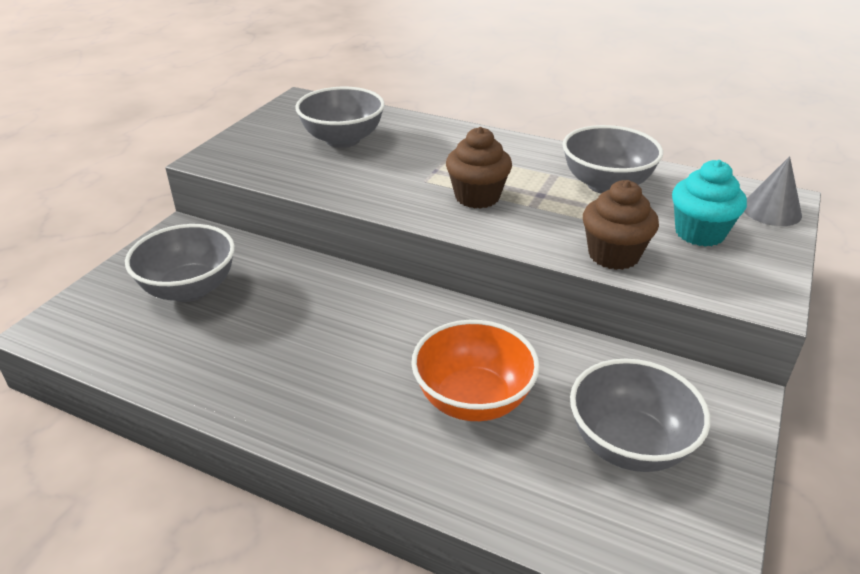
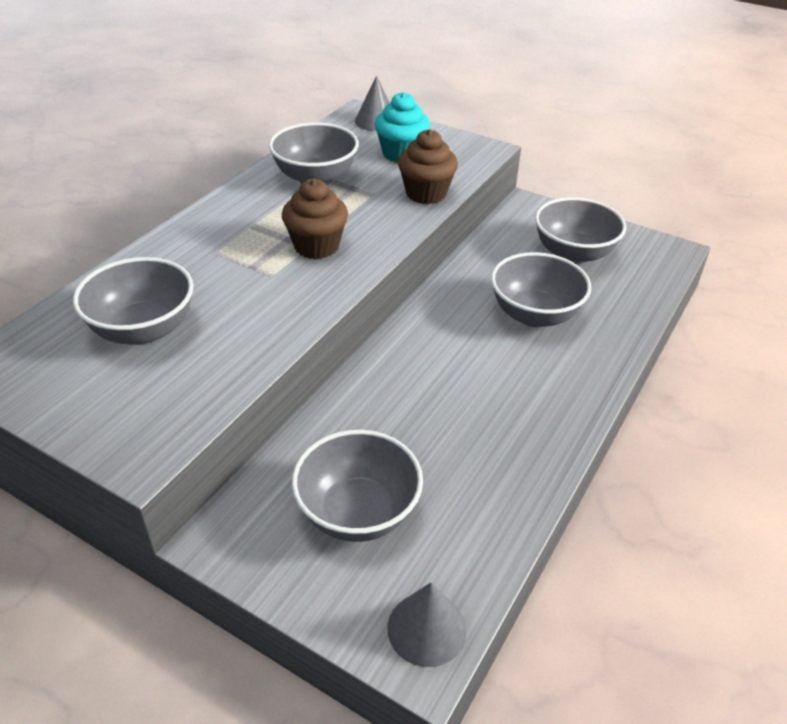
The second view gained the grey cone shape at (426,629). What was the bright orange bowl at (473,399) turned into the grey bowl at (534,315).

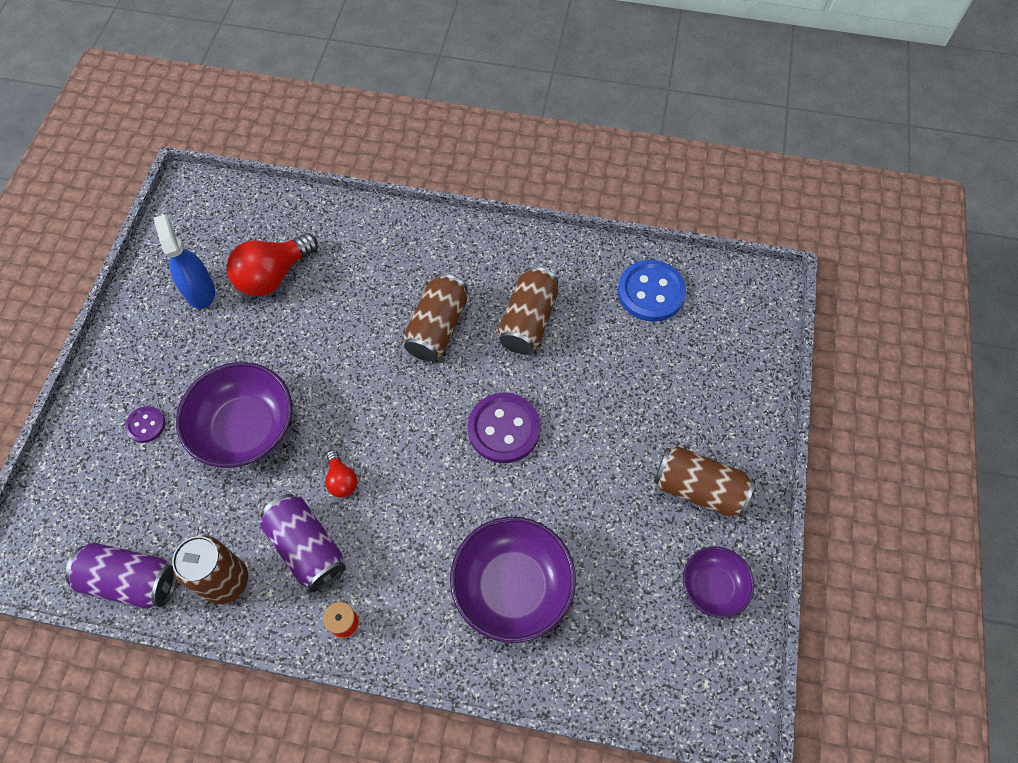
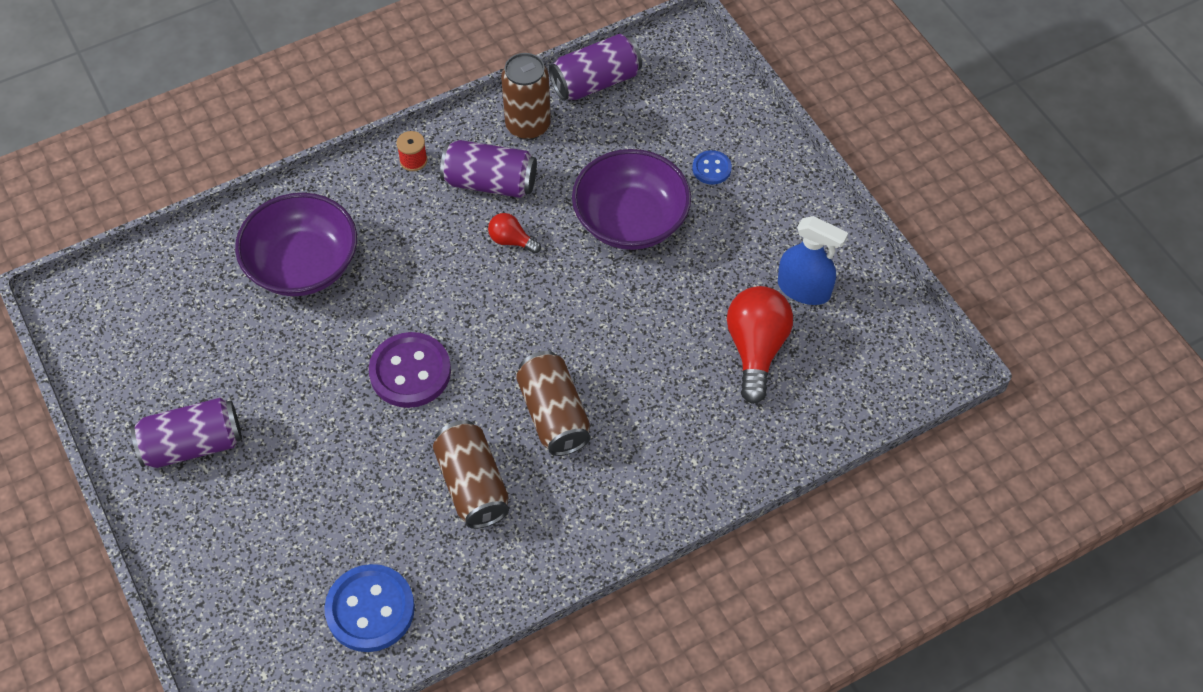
The second view lost the violet bowl at (713,586). What was the violet shirt button at (146,425) turned into the blue shirt button at (711,168). What was the russet can at (698,488) turned into the violet can at (192,445).

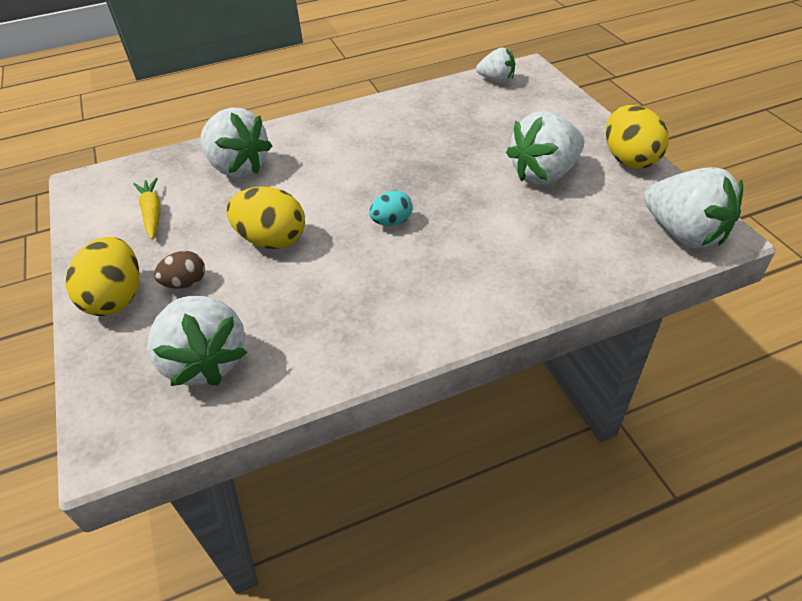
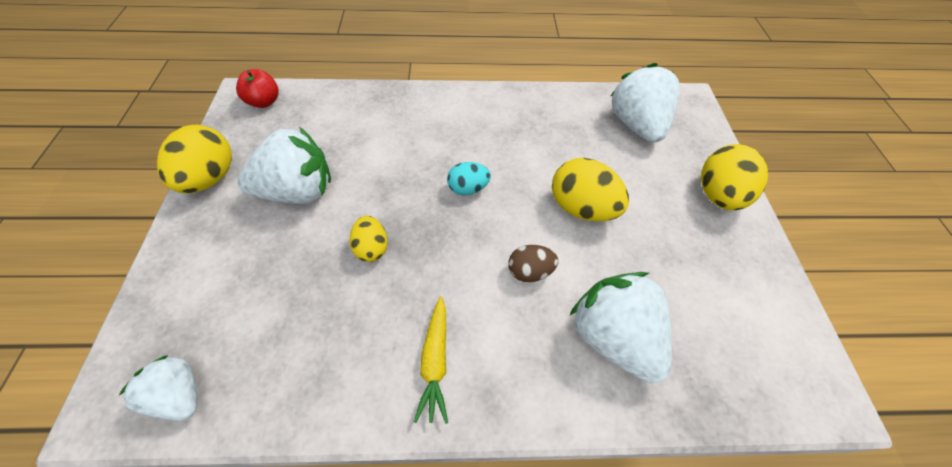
The second view gained the bright yellow egg at (371,248). The bright yellow root vegetable ended up elsewhere, having gone from (152,213) to (435,361). The russet egg ended up elsewhere, having gone from (185,283) to (529,271). Where the snow-white strawberry stood at (684,233), the red toy apple came to stand at (264,102).

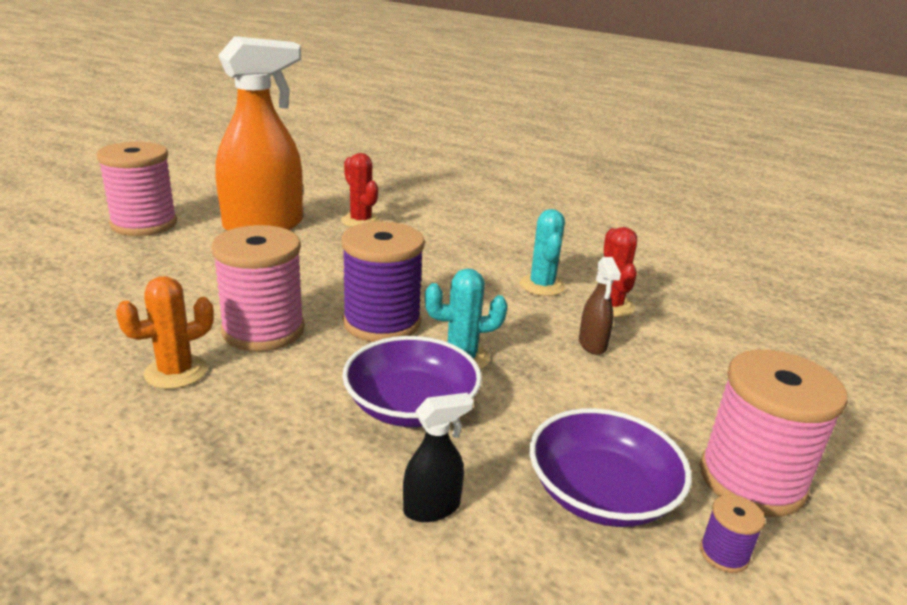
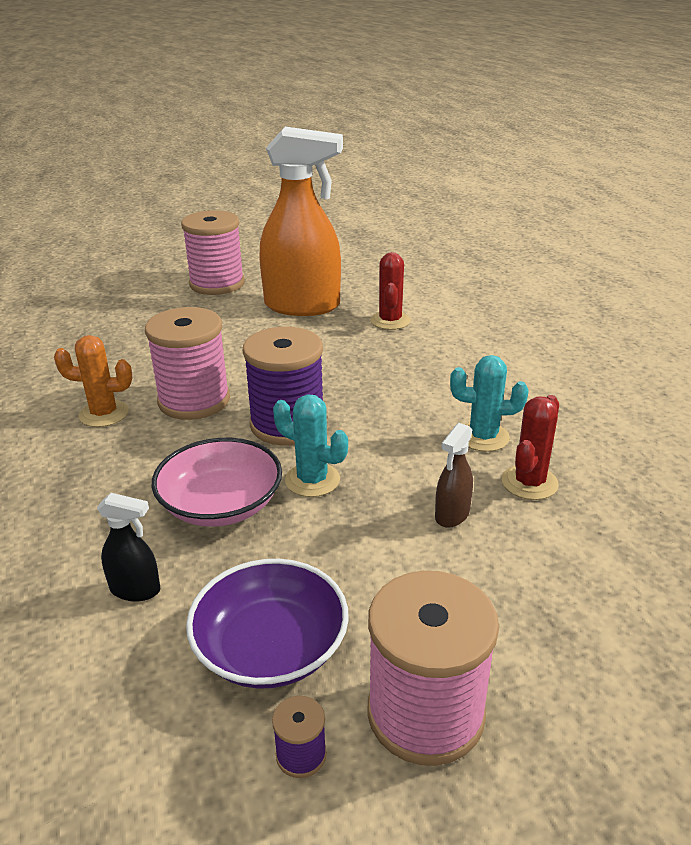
What was the violet bowl at (411,405) turned into the rose-pink bowl at (221,504). The teal prickly plant at (542,285) ended up facing another way, 60 degrees clockwise from before.

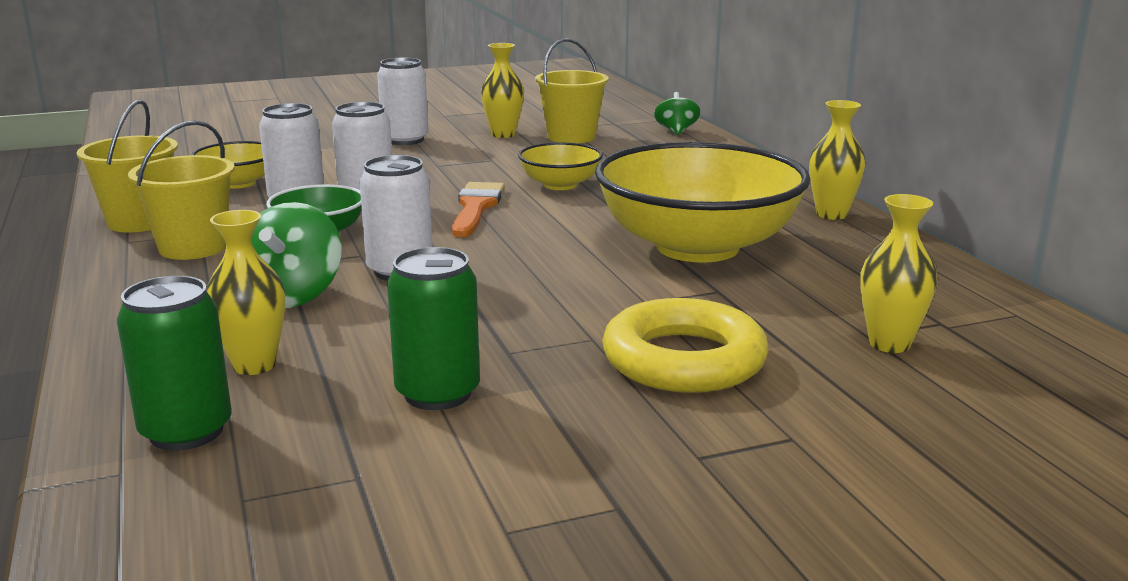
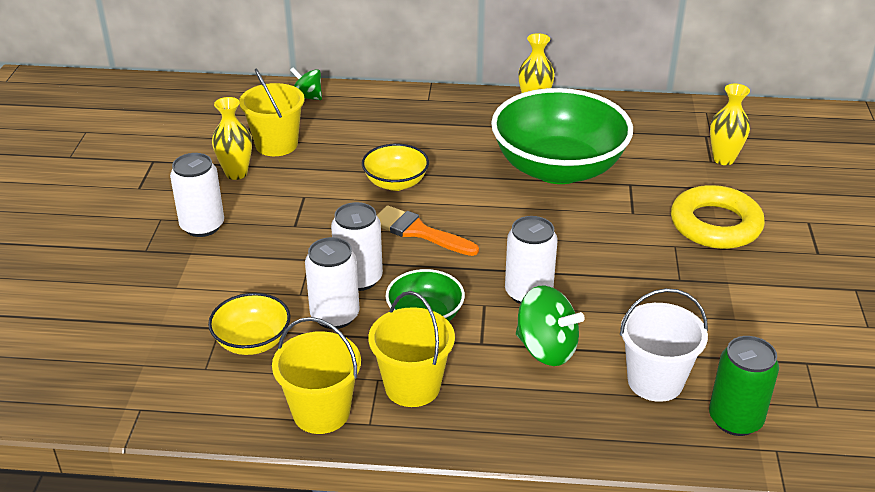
The second view lost the leaf-green can at (437,393). Where the bright yellow tall vase stood at (254,365), the snow-white bucket came to stand at (655,381). What was the bright yellow bowl at (697,247) turned into the leaf-green bowl at (558,168).

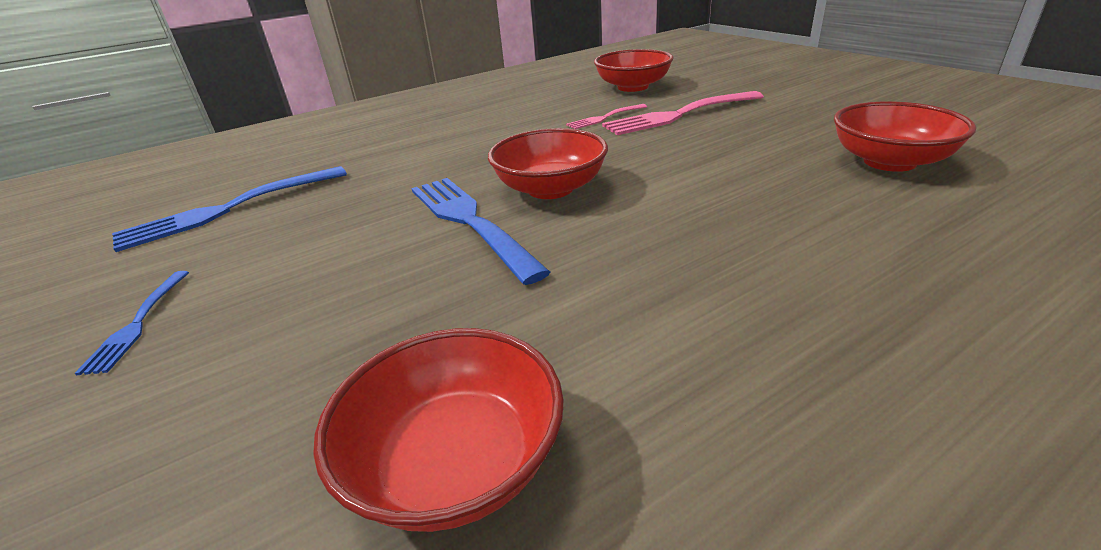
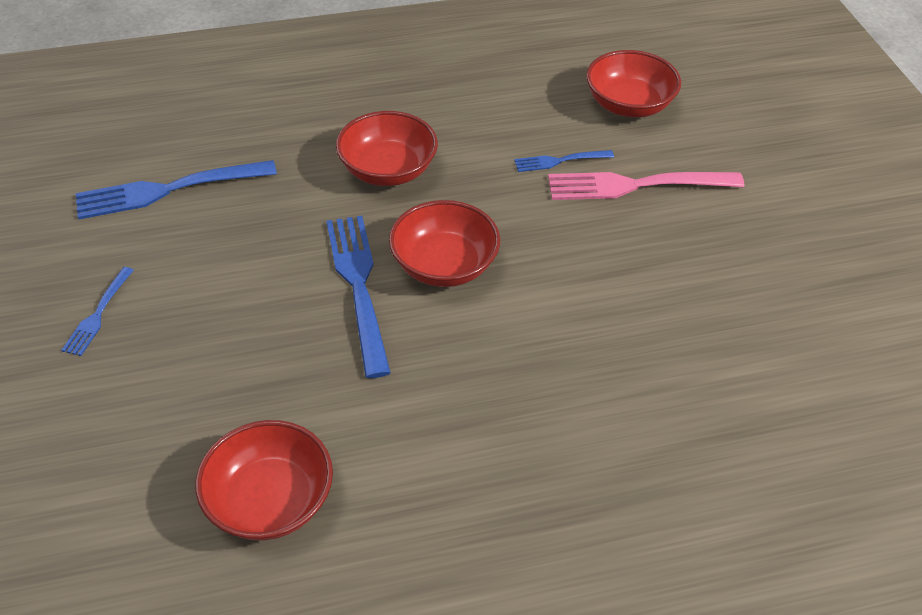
The red bowl ended up elsewhere, having gone from (889,162) to (388,170). What was the rose-pink dinner fork at (605,118) turned into the blue dinner fork at (559,161).

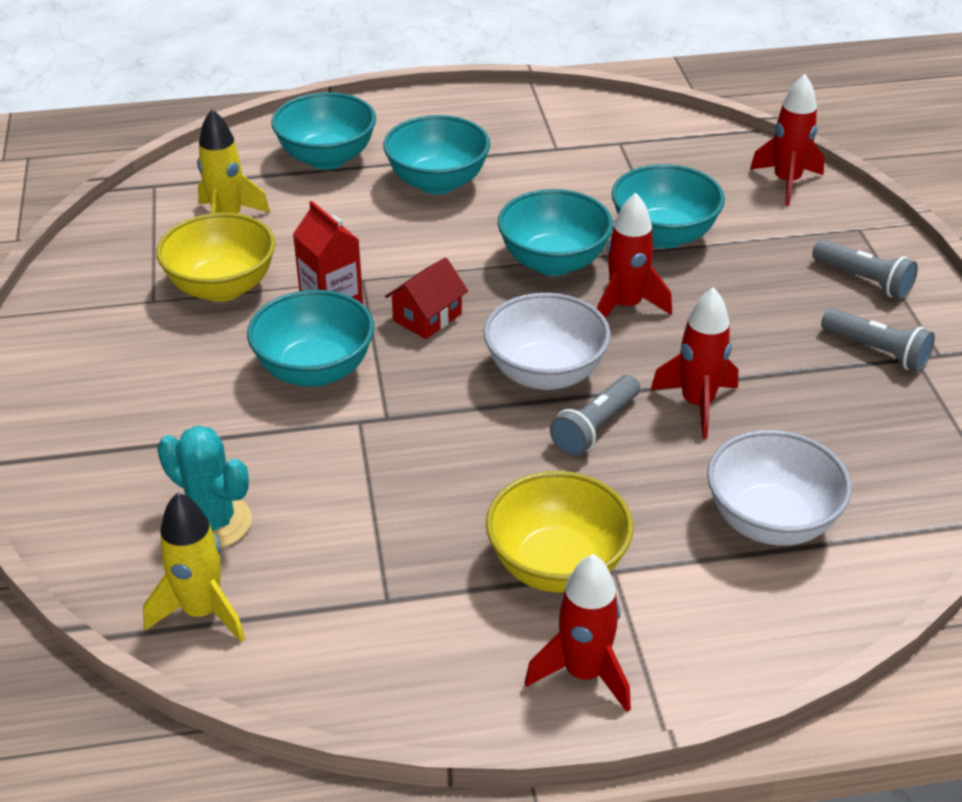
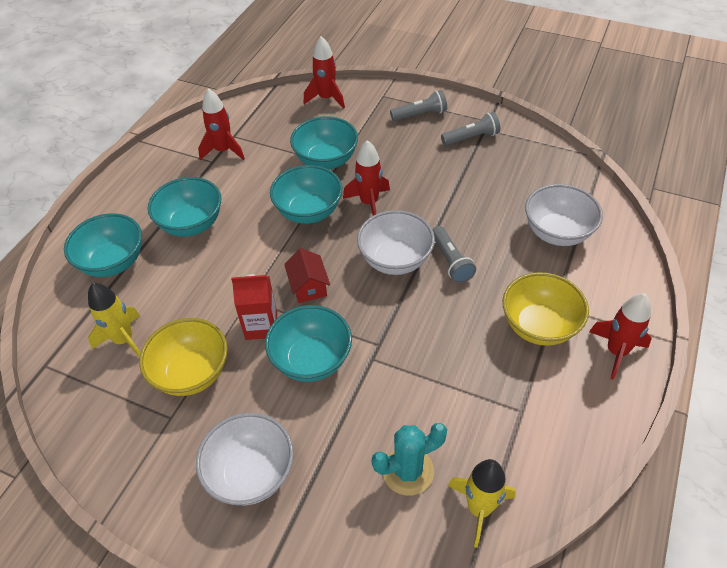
The second view gained the snow-white bowl at (251,473). The red rocket ended up elsewhere, having gone from (697,404) to (223,151).

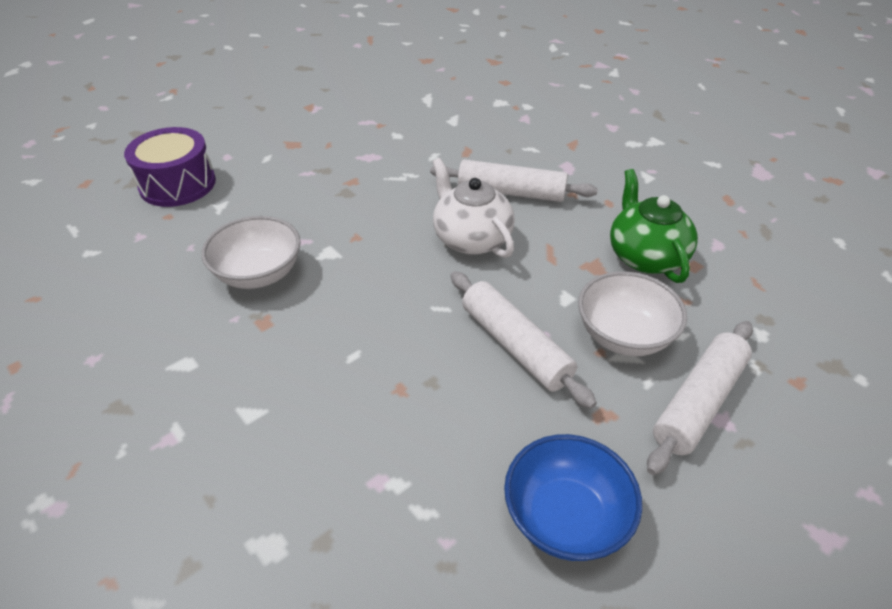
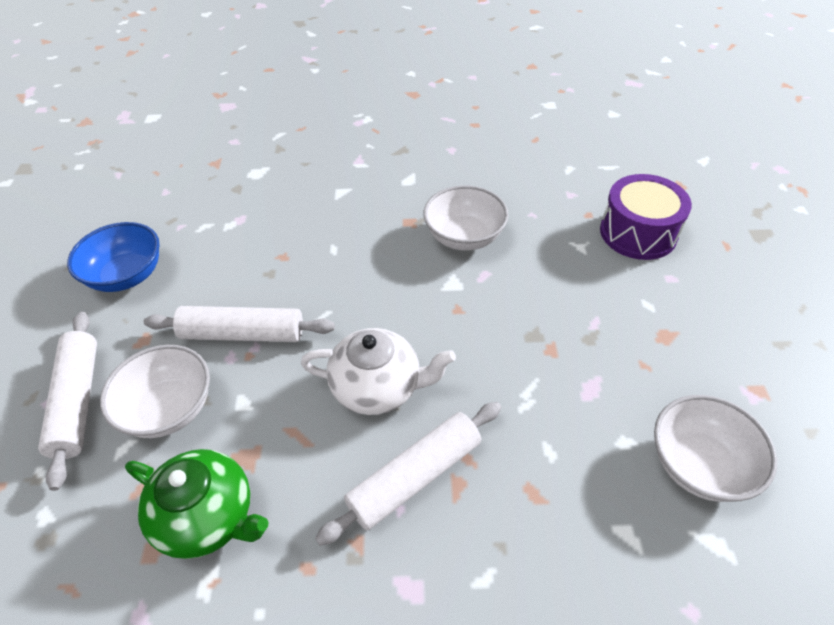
The second view gained the snow-white bowl at (699,465).

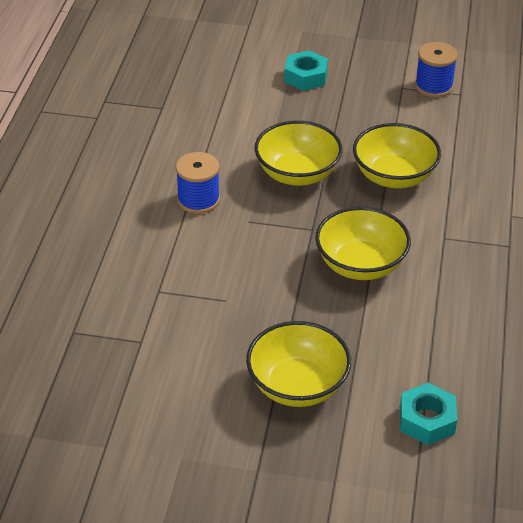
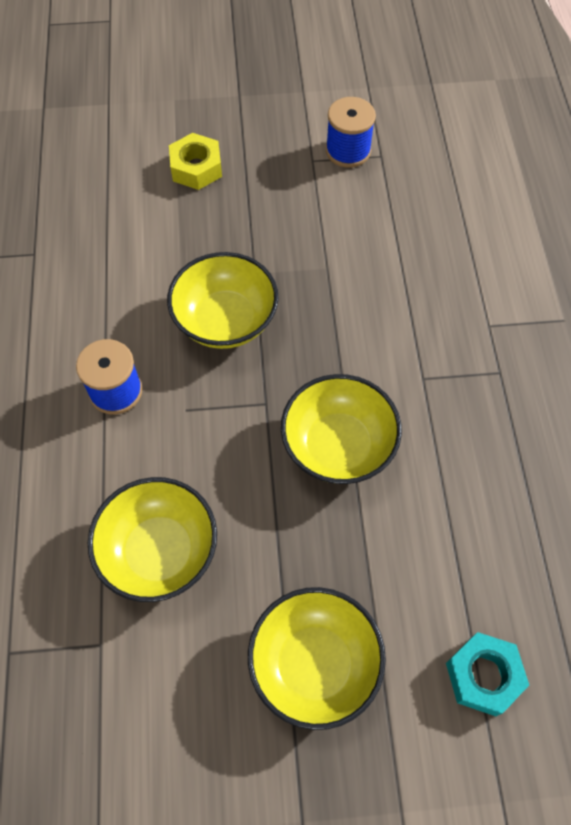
The bright yellow bowl ended up elsewhere, having gone from (394,176) to (159,551). What was the teal nut at (306,77) turned into the bright yellow nut at (196,168).

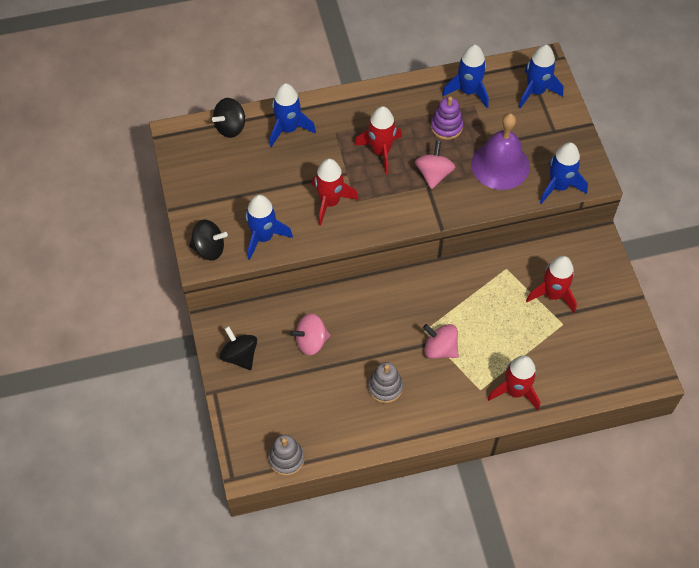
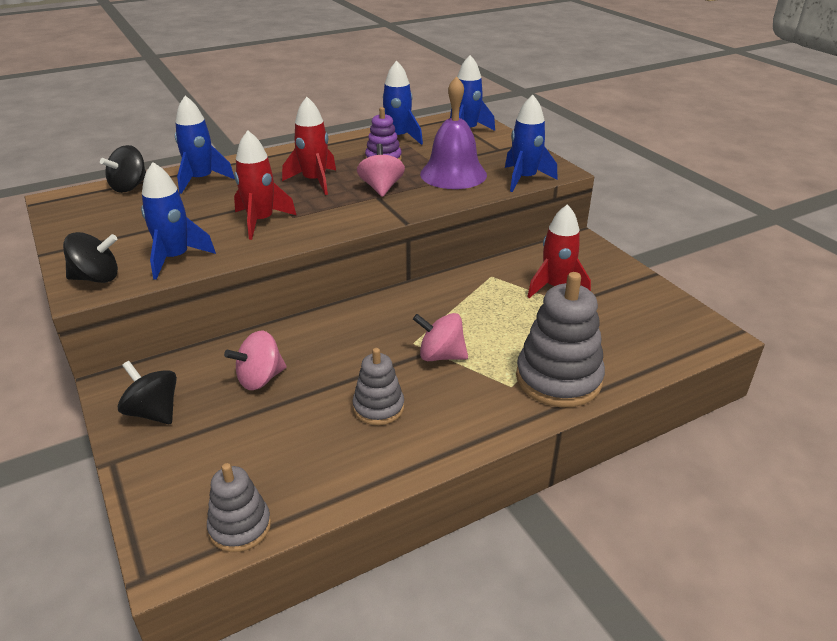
Where the red rocket stood at (515,391), the grey ring stacker came to stand at (558,379).

